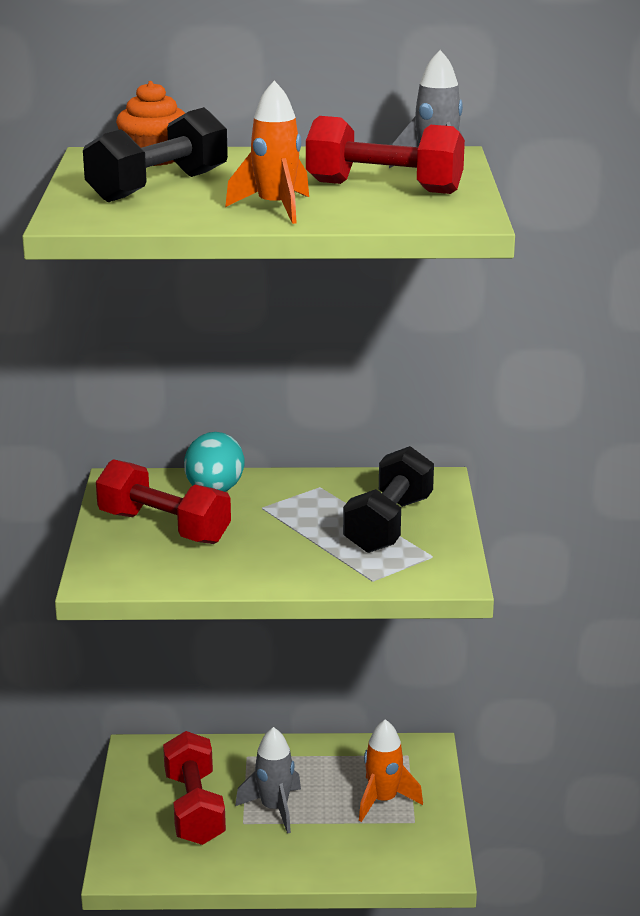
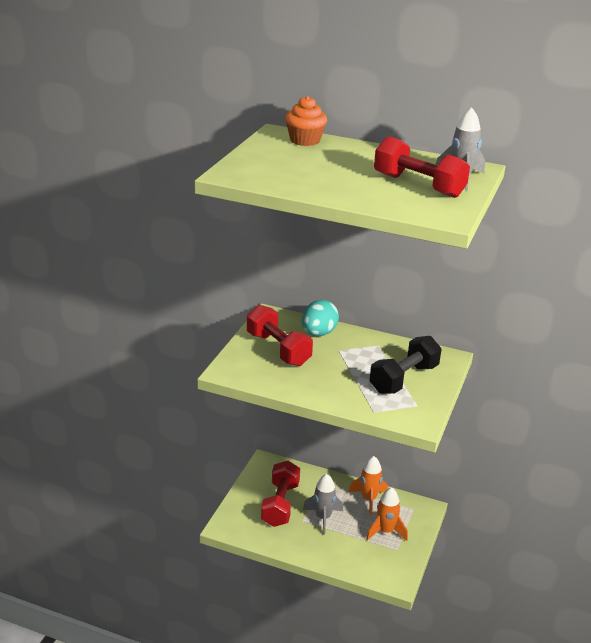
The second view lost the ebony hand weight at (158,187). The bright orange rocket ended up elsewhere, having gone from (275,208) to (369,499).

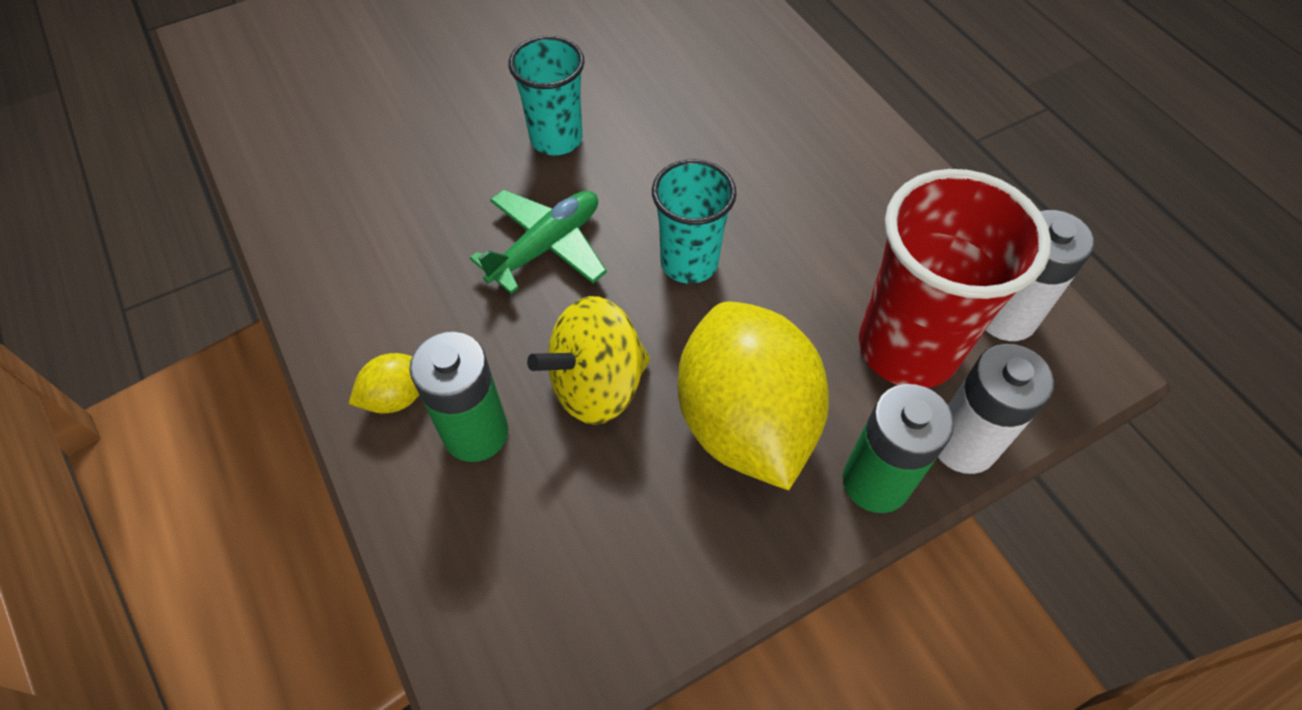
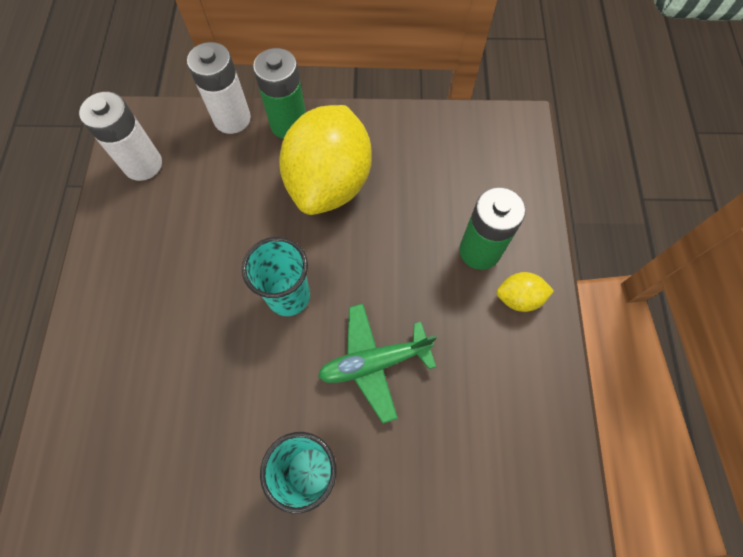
The second view lost the bright yellow spinning top at (596,385). The second view lost the red beaker at (907,348).

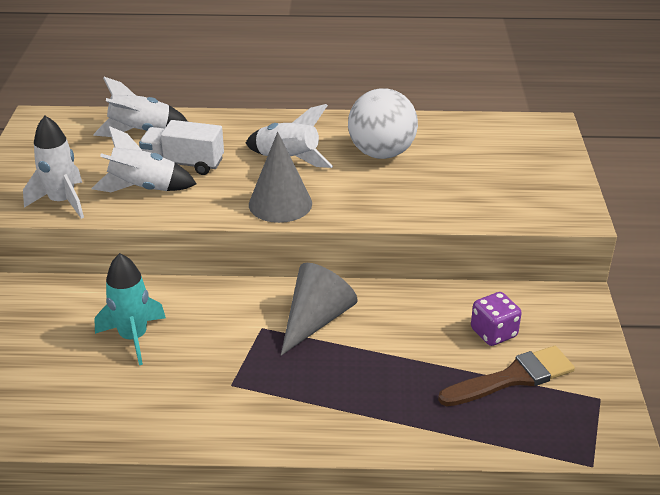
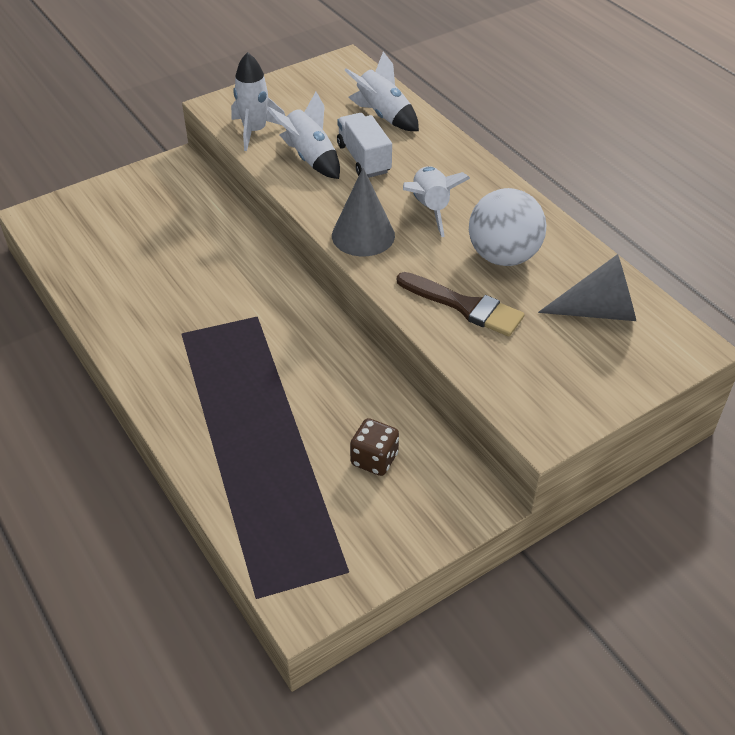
The second view lost the teal rocket at (133,337). The grey cone shape ended up elsewhere, having gone from (316,320) to (599,311). The russet brush ended up elsewhere, having gone from (512,378) to (464,306). What was the violet game die at (493,333) turned into the russet game die at (374,459).

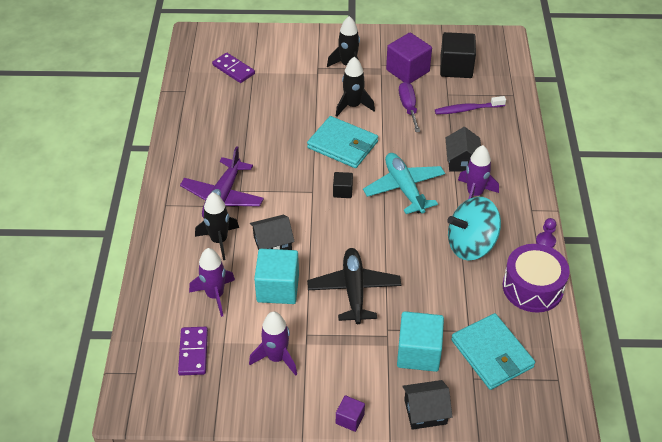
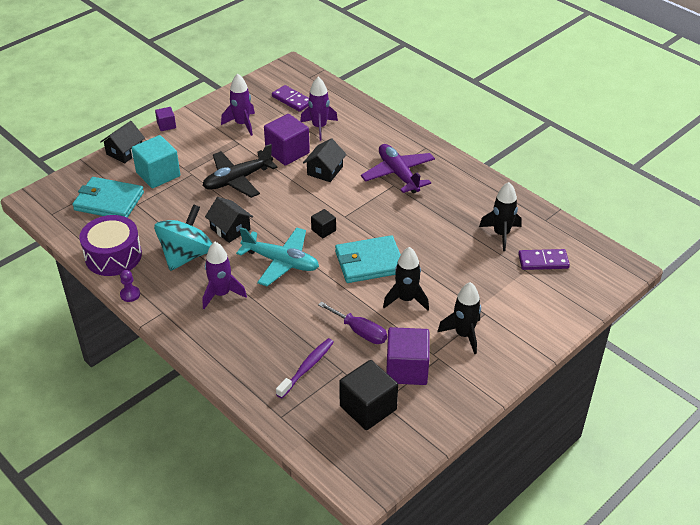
The ebony rocket ended up elsewhere, having gone from (219,240) to (501,234). The ebony cottage ended up elsewhere, having gone from (462,161) to (230,229). What was the teal block at (278,288) turned into the violet block at (287,152). The ebony aeroplane at (354,290) ended up facing another way, 105 degrees clockwise from before.

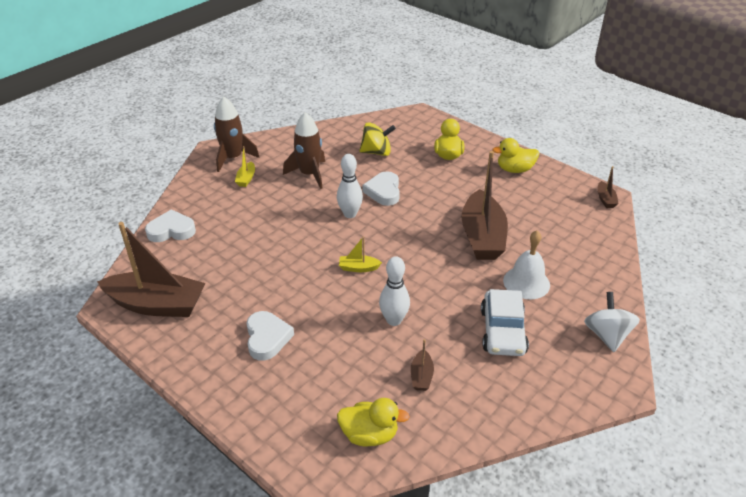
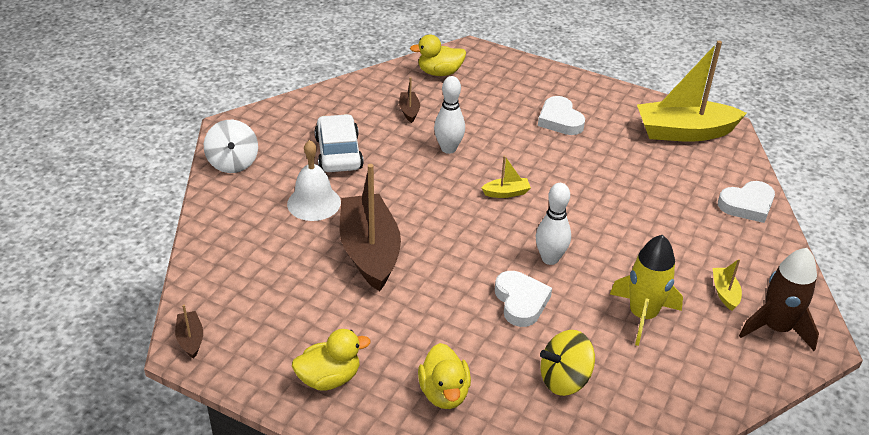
What was the russet toy boat at (157,305) turned into the bright yellow toy boat at (684,132). What was the russet rocket at (309,174) turned into the bright yellow rocket at (642,315).

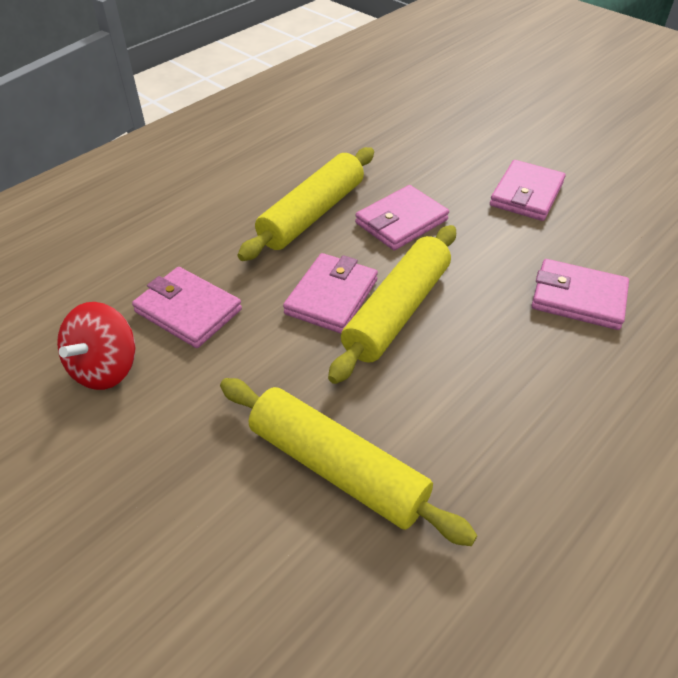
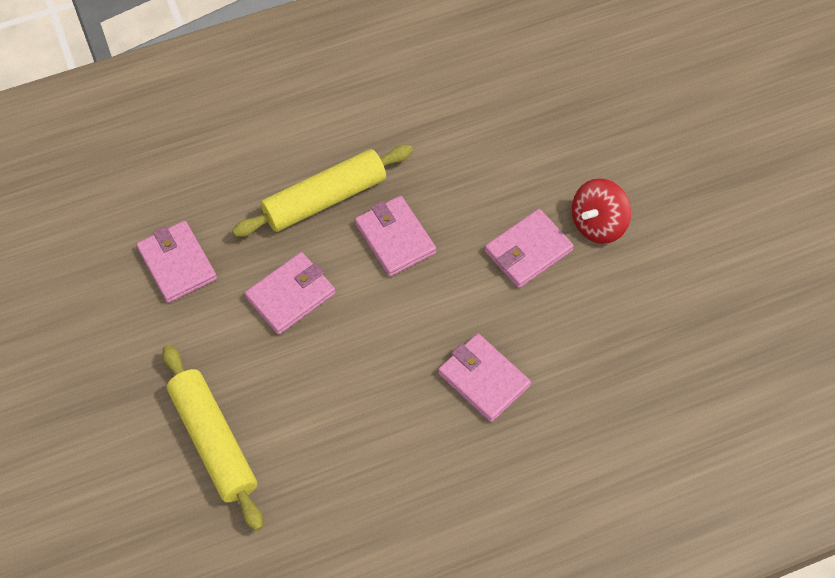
The second view lost the bright yellow dough roller at (396,311). The red spinning top ended up elsewhere, having gone from (105,368) to (598,223). The rose-pink card wallet at (401,222) ended up facing another way, 75 degrees clockwise from before.

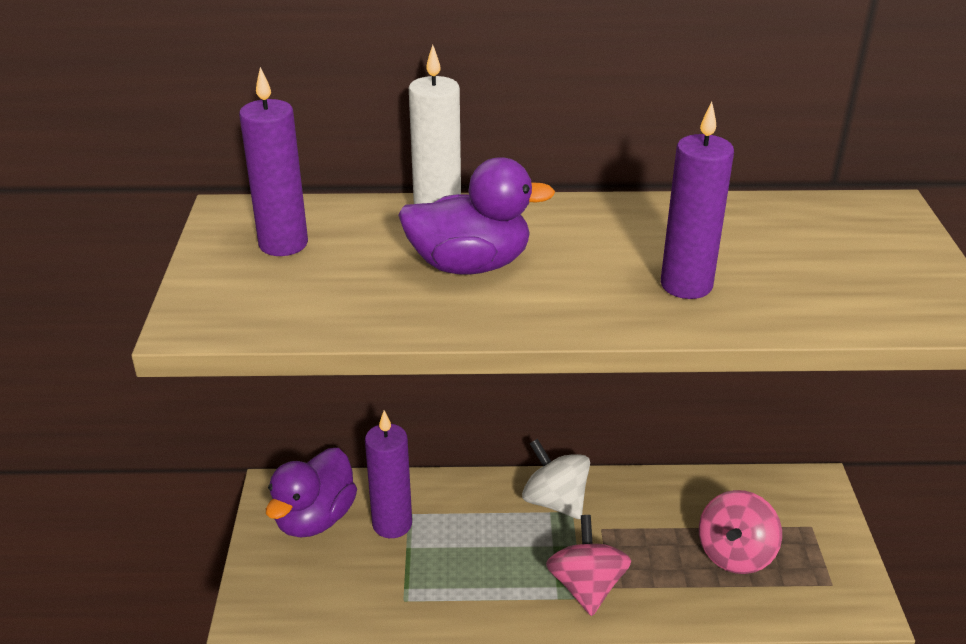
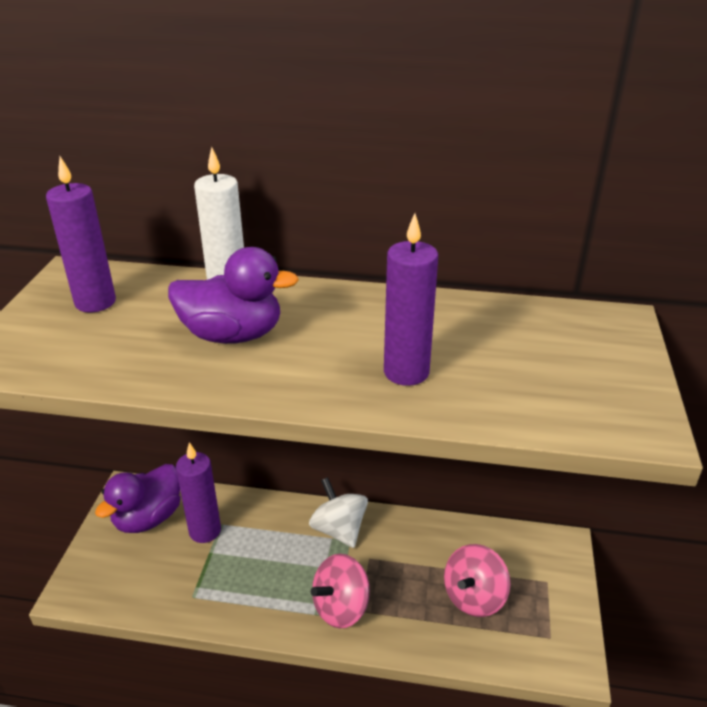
The rose-pink spinning top at (586,586) ended up facing another way, 135 degrees counterclockwise from before.

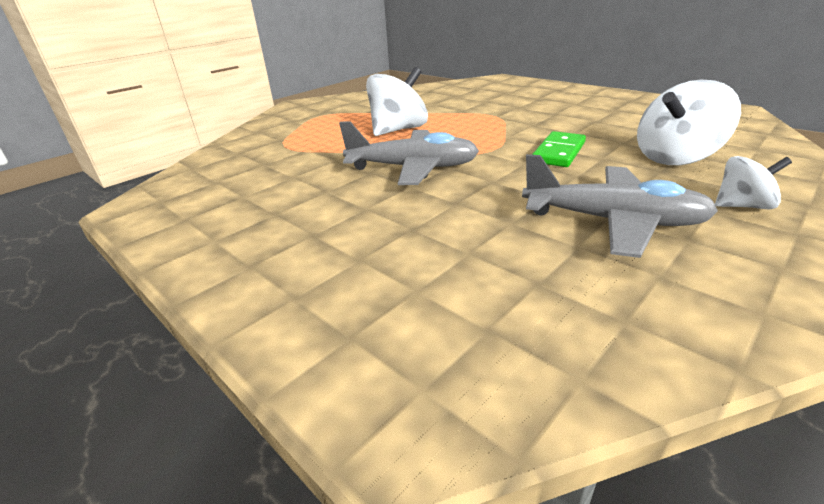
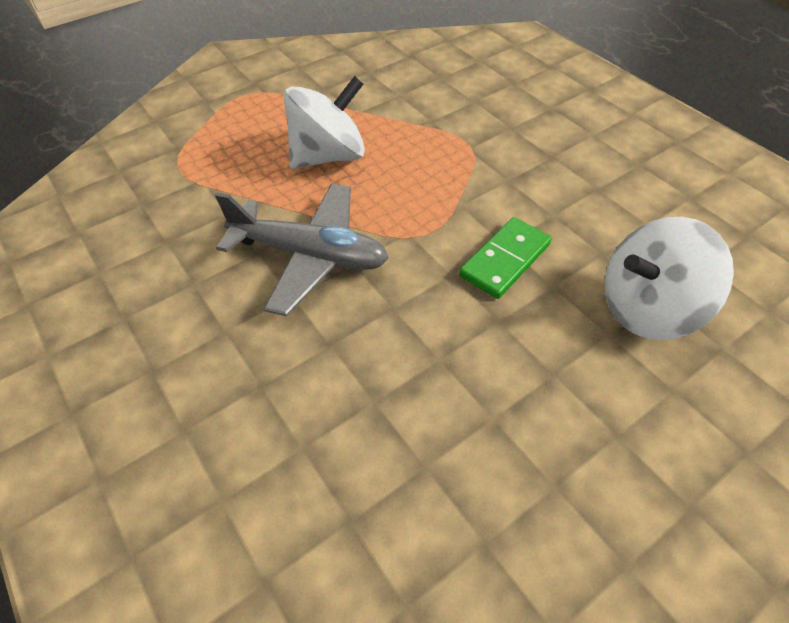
The second view lost the grey aeroplane at (612,221). The second view lost the snow-white spinning top at (742,206).

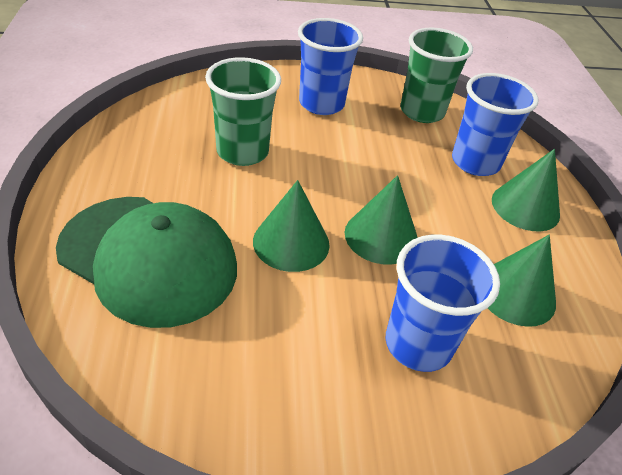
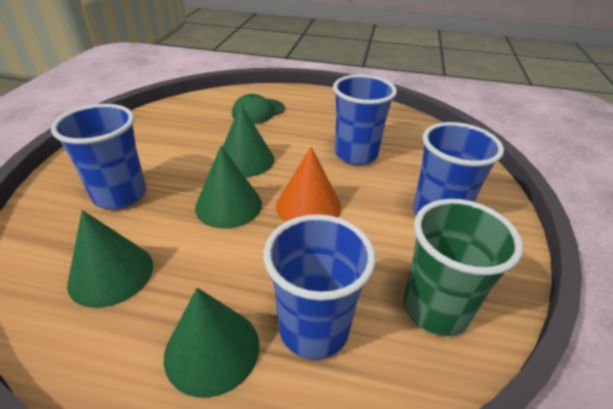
The second view gained the bright orange cone shape at (308,206). What was the leaf-green beaker at (242,152) turned into the blue beaker at (356,154). The size of the leaf-green baseball cap at (148,259) changed by a factor of 0.51.

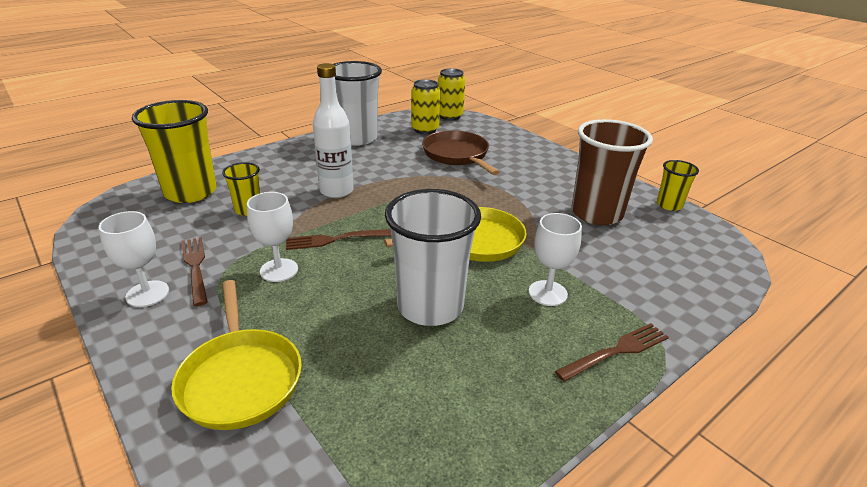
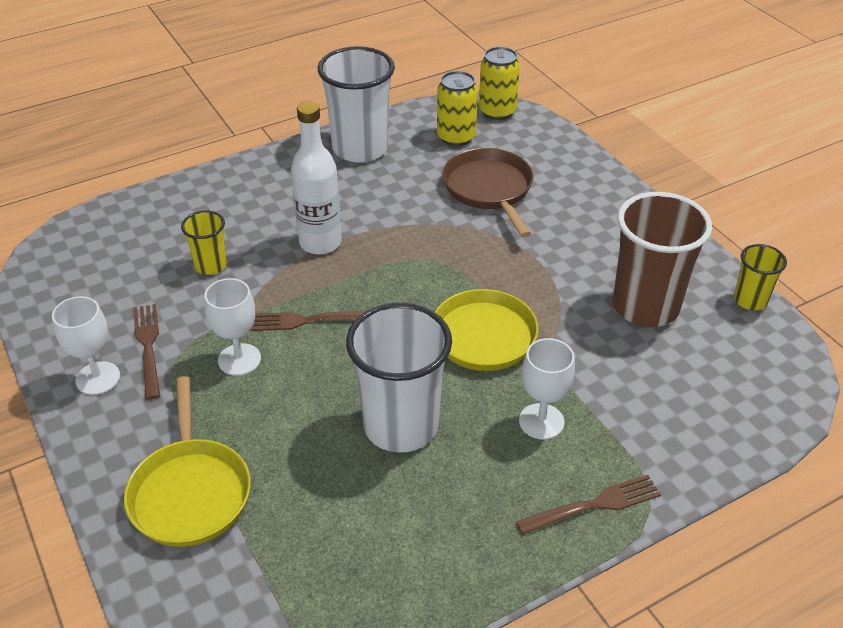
The second view lost the bright yellow beaker at (191,192).

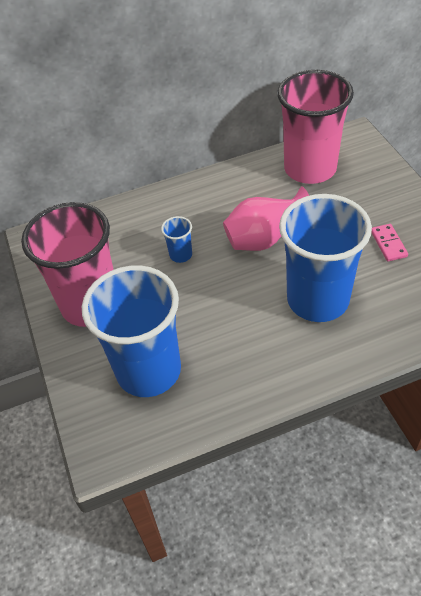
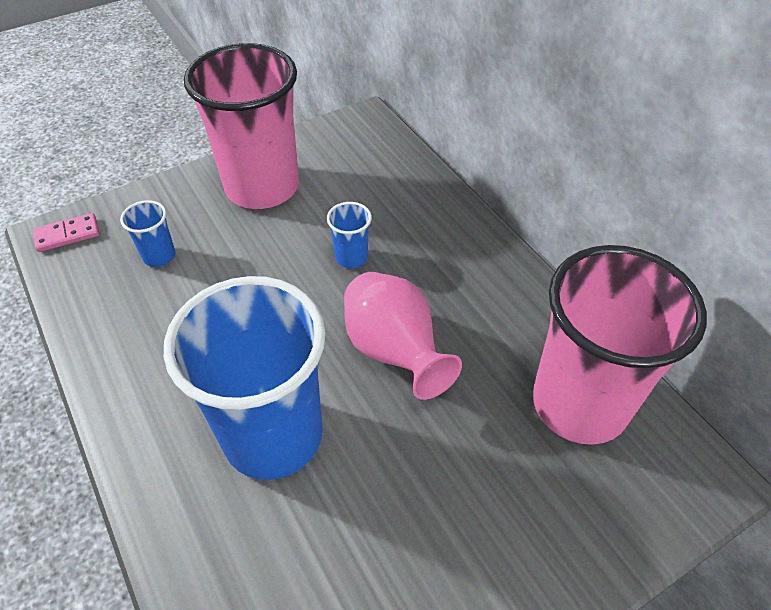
The rose-pink domino piece ended up elsewhere, having gone from (388,244) to (67,235). The size of the blue beaker at (148,370) changed by a factor of 0.40.

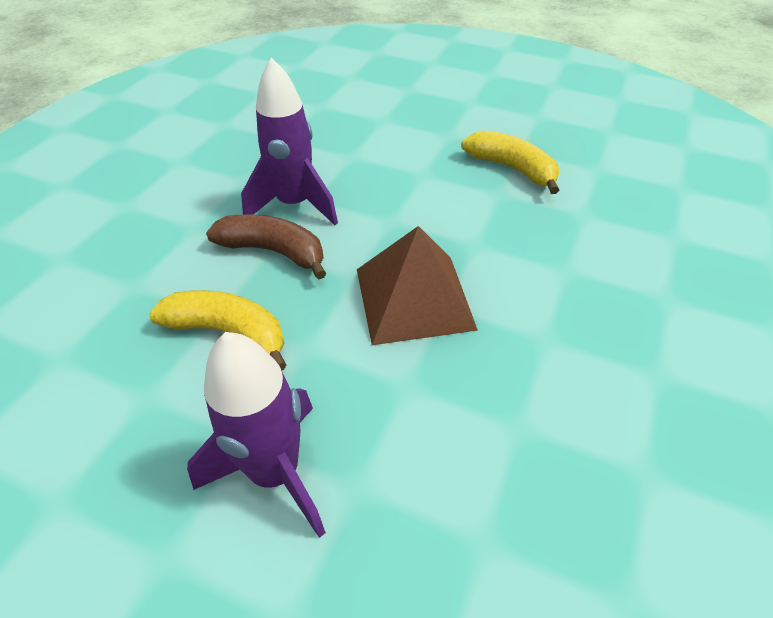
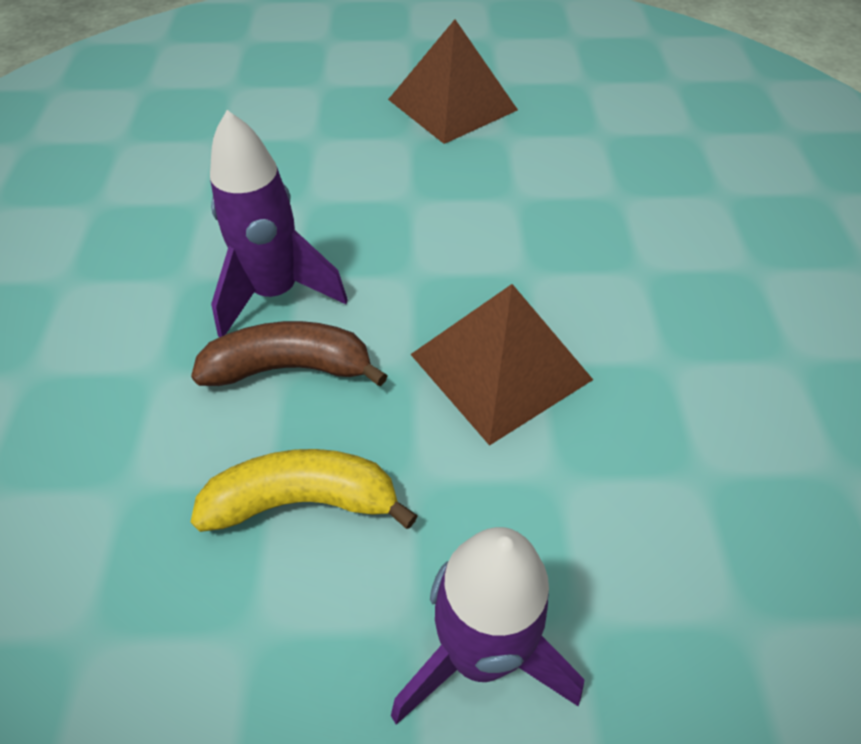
The second view lost the bright yellow banana fruit at (512,169). The second view gained the russet pyramid shape at (452,104).

